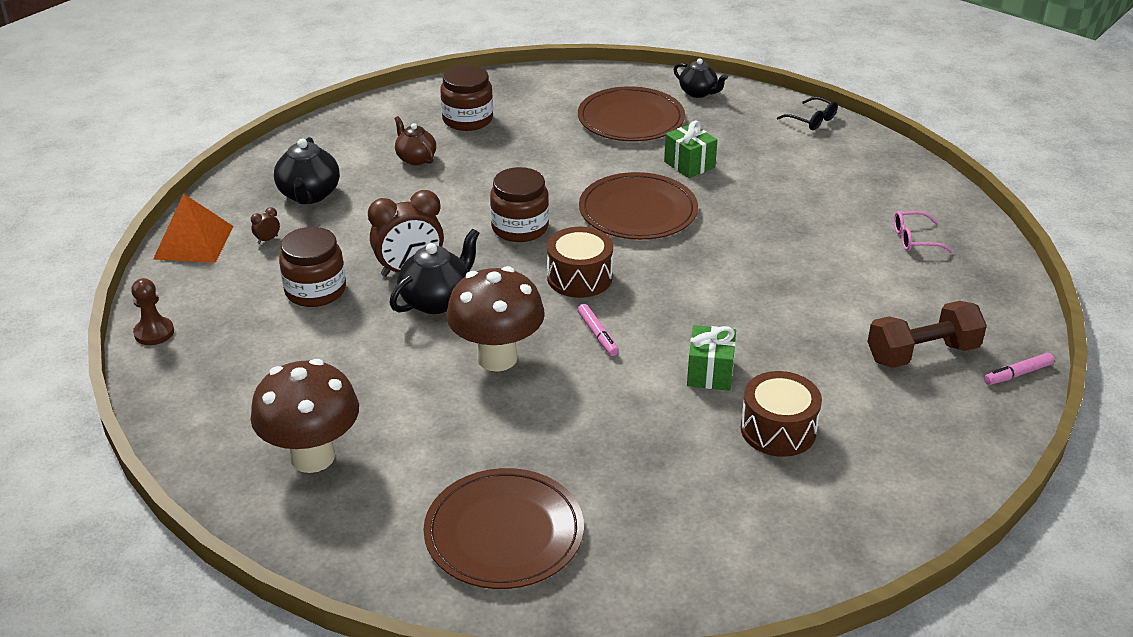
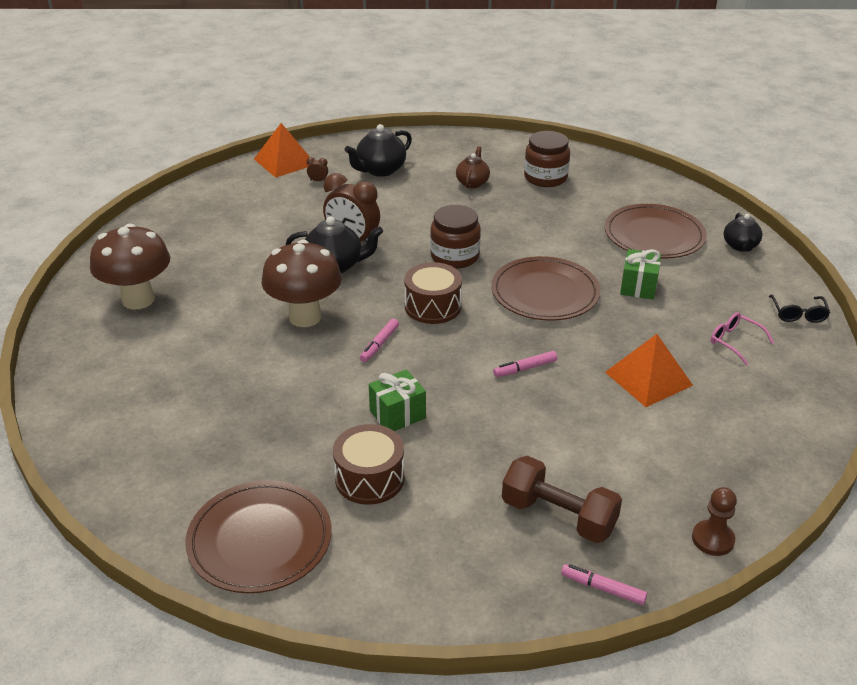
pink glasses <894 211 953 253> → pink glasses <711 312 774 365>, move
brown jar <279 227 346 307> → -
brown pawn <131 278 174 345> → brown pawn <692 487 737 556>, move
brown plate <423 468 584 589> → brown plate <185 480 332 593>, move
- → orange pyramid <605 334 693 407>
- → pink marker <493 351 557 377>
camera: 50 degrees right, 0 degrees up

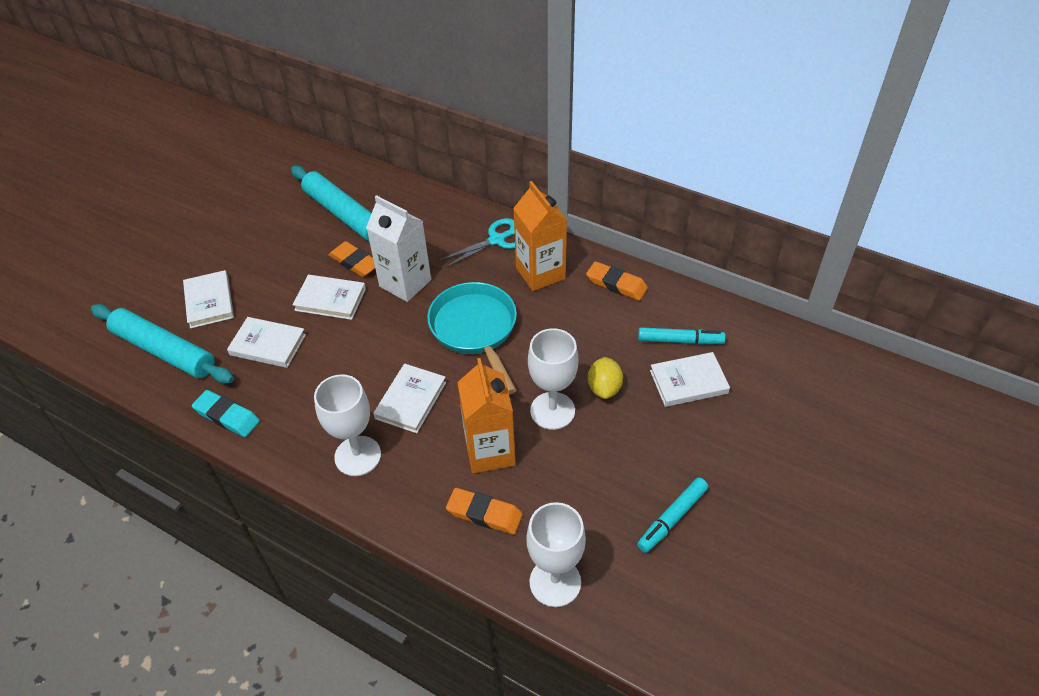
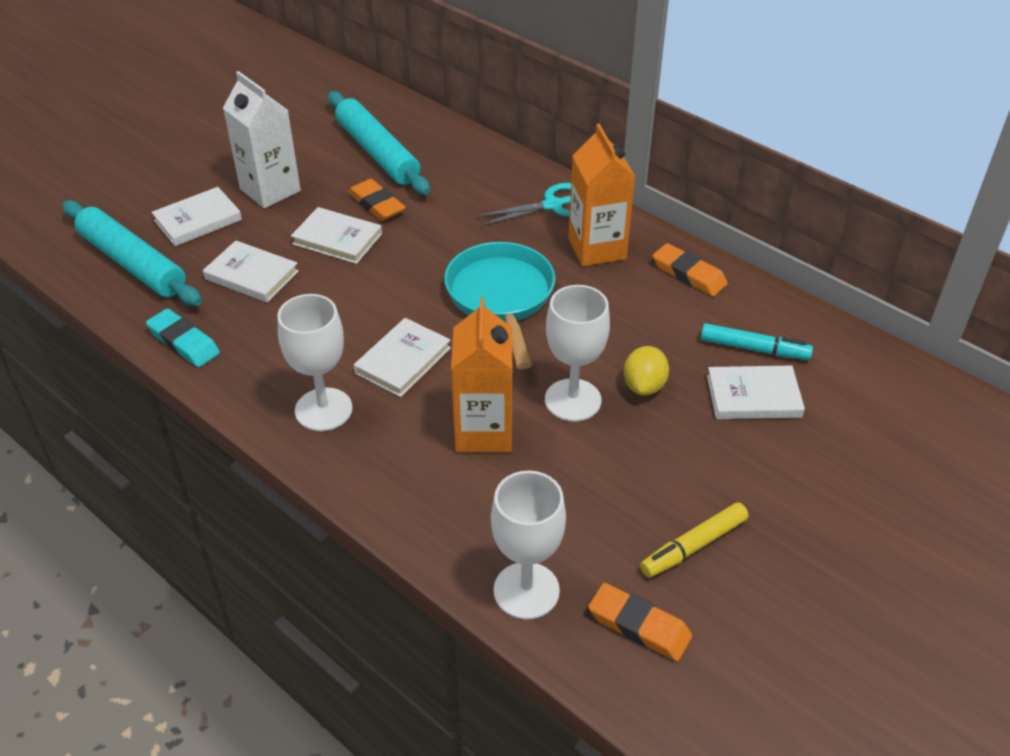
white carton <366 195 431 302> → white carton <223 71 301 208>, move
white book <183 270 234 329> → white book <152 187 242 246>, 60 degrees clockwise
turquoise marker <637 477 708 553> → yellow marker <640 502 749 577>
orange eraser <446 488 523 535> → orange eraser <588 583 692 661>, move
camera: 10 degrees right, 5 degrees down

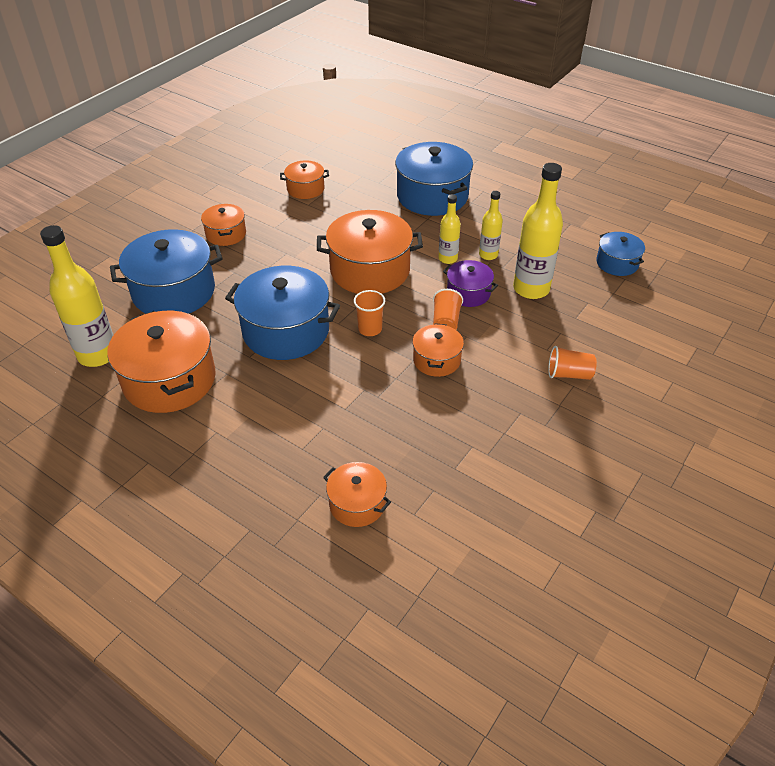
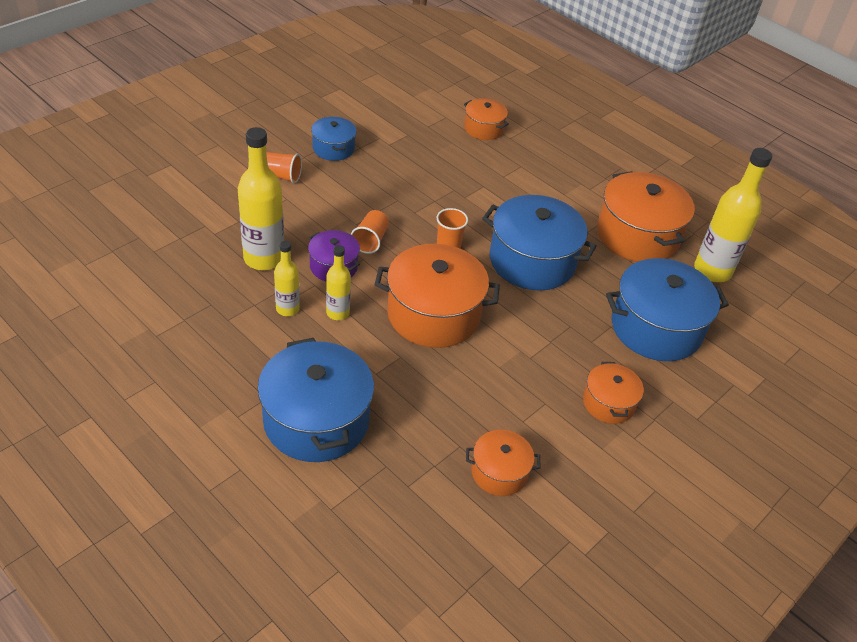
blue pot <596 232 645 276> → blue pot <311 117 357 161>, move
orange pot <412 323 464 377> → -
camera: 175 degrees left, 0 degrees up

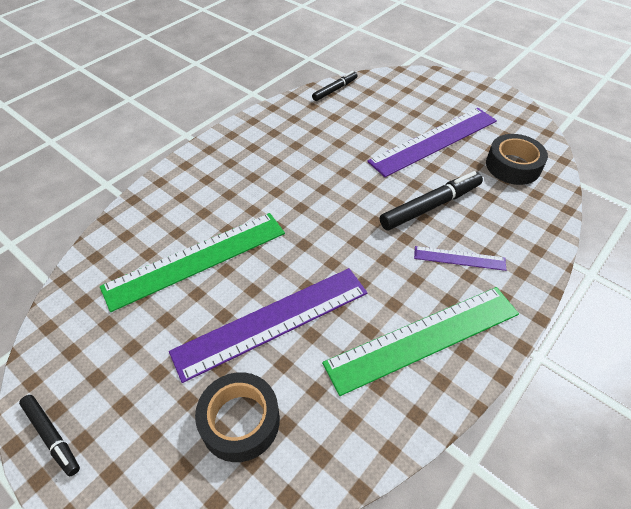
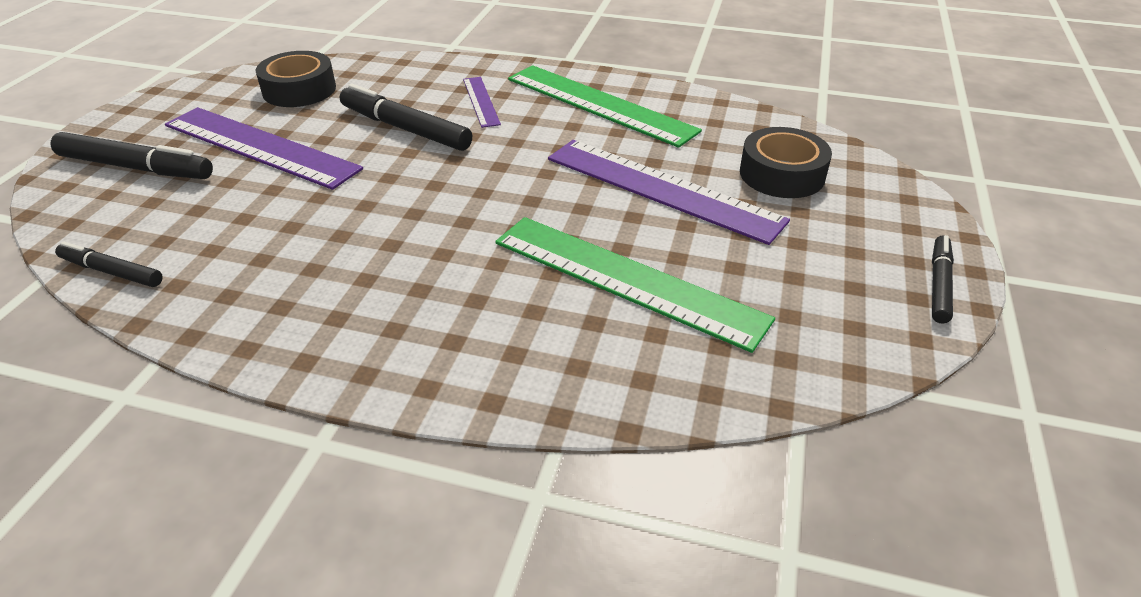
- → black marker <51 132 213 179>
camera: 115 degrees left, 10 degrees down

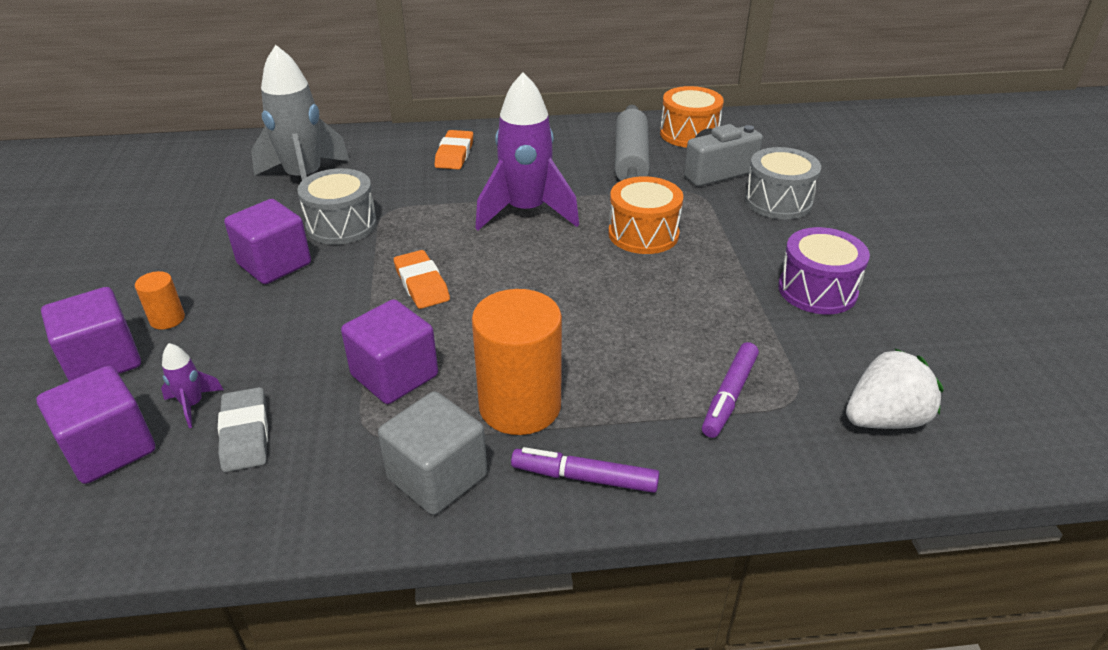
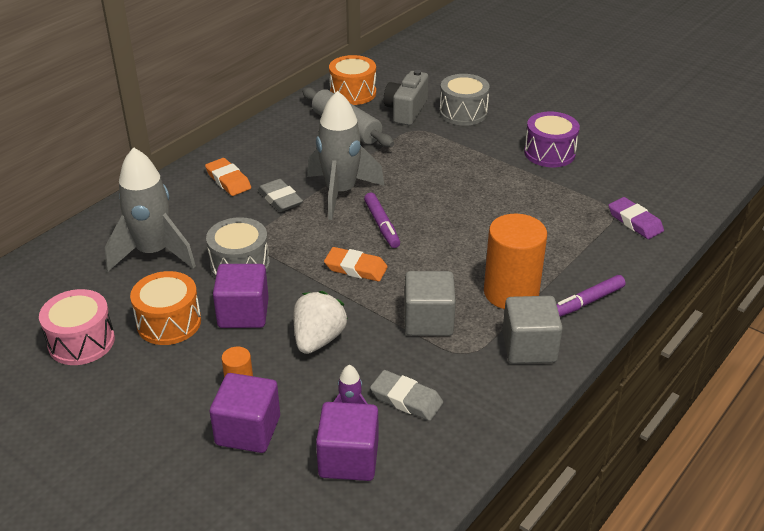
purple rocket <475 72 579 230> → grey rocket <307 91 385 220>
orange drum <608 176 683 254> → orange drum <130 271 201 345>, move
purple cube <341 299 438 404> → grey cube <405 271 456 336>
purple marker <702 342 759 438> → purple marker <364 192 400 248>, move
white strawberry <846 349 943 429> → white strawberry <294 291 347 354>, move
- → grey eraser <258 179 303 212>
- → purple eraser <608 197 664 239>
- → pink drum <39 289 115 365>
camera: 45 degrees left, 0 degrees up

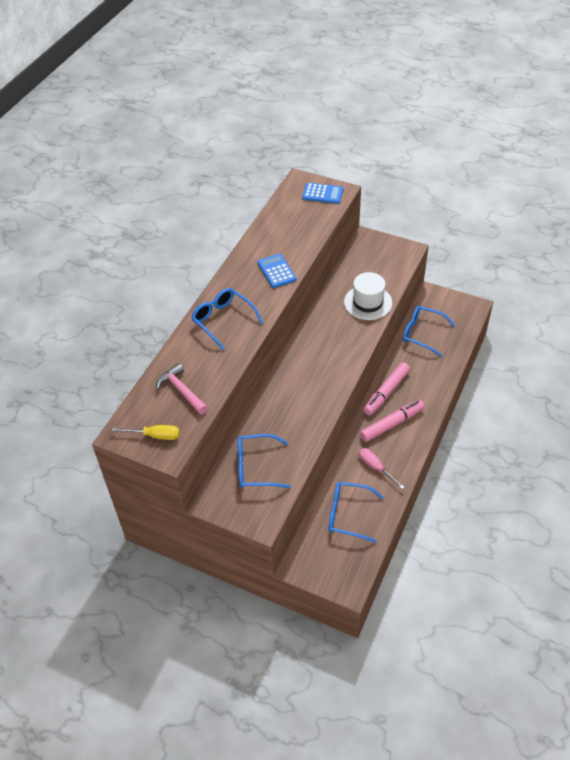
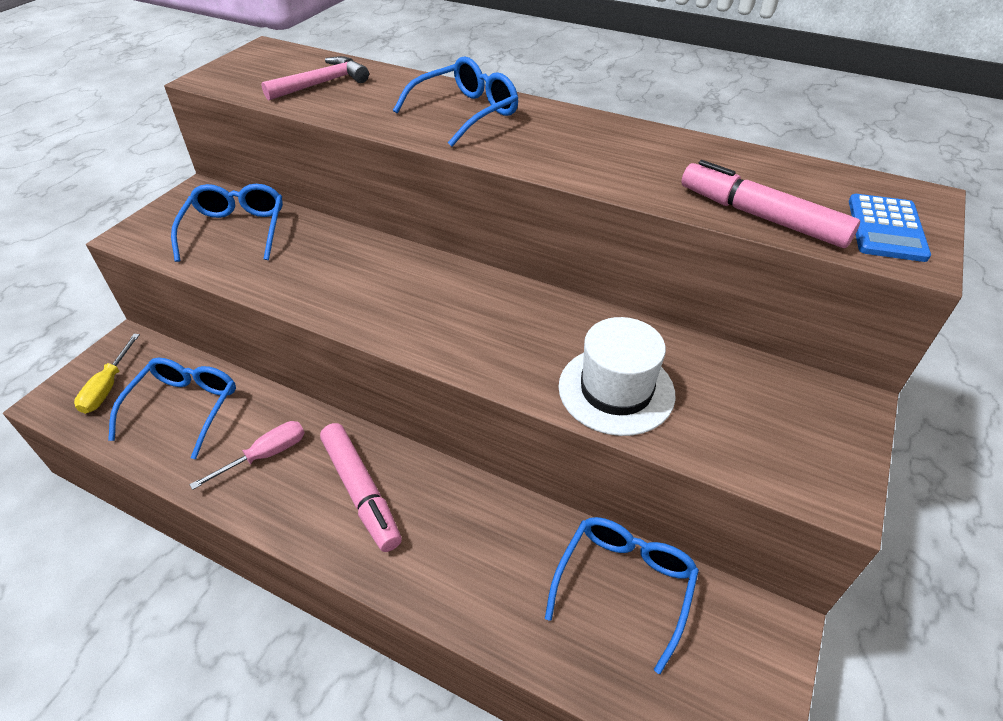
blue calculator <257 253 296 288> → -
pink marker <363 362 410 415> → pink marker <681 160 860 248>, move
yellow screwdriver <112 425 180 440> → yellow screwdriver <74 334 140 414>, move
camera: 90 degrees right, 5 degrees down

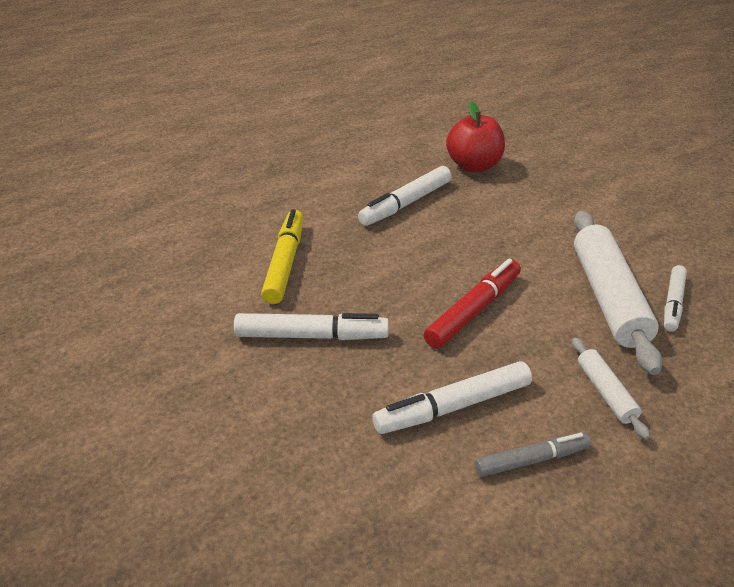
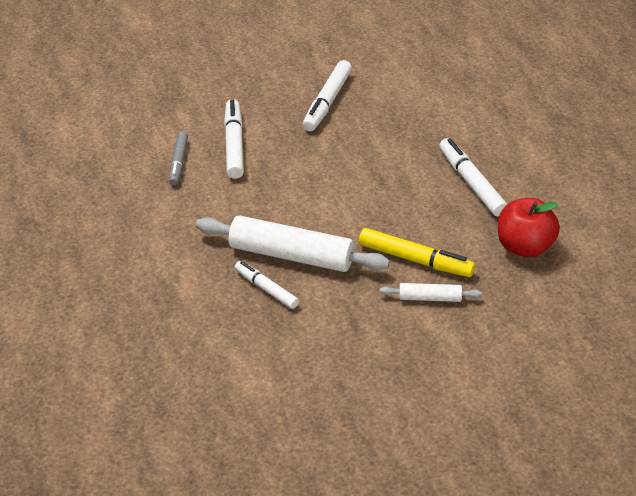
yellow marker <261 209 304 304> → yellow marker <359 228 475 277>, move
red marker <424 259 521 349> → -
white rolling pin <572 338 650 440> → white rolling pin <380 283 482 302>, move
camera: 110 degrees right, 5 degrees up

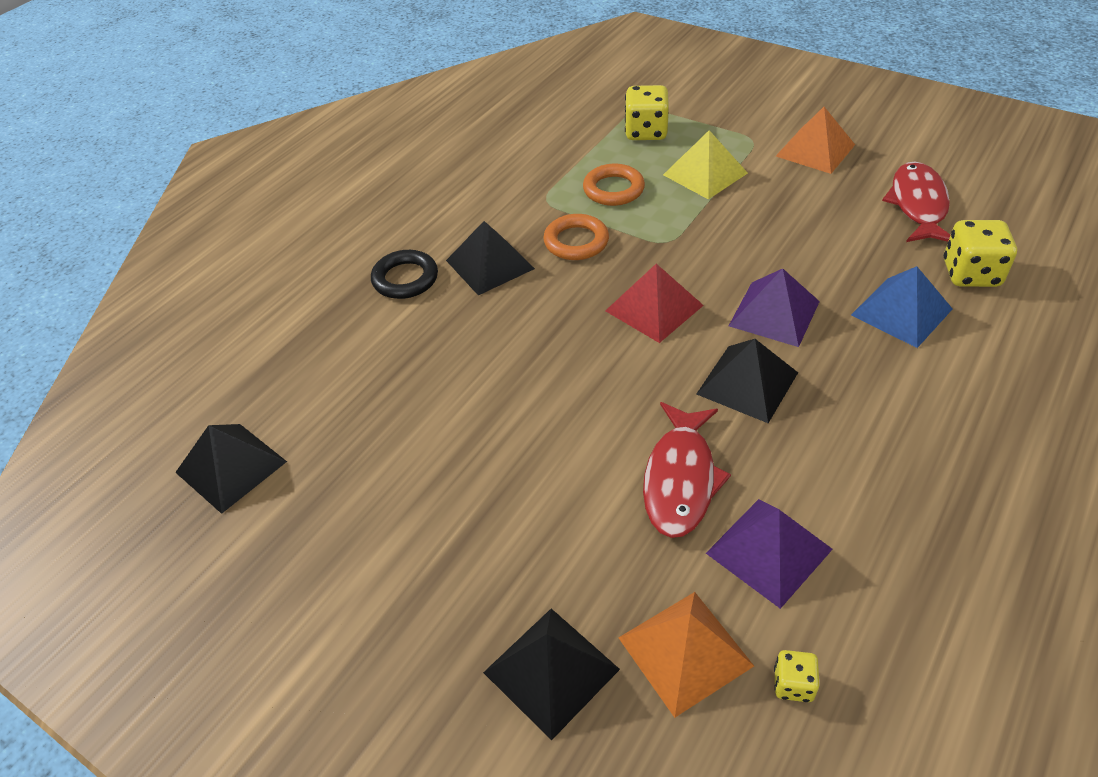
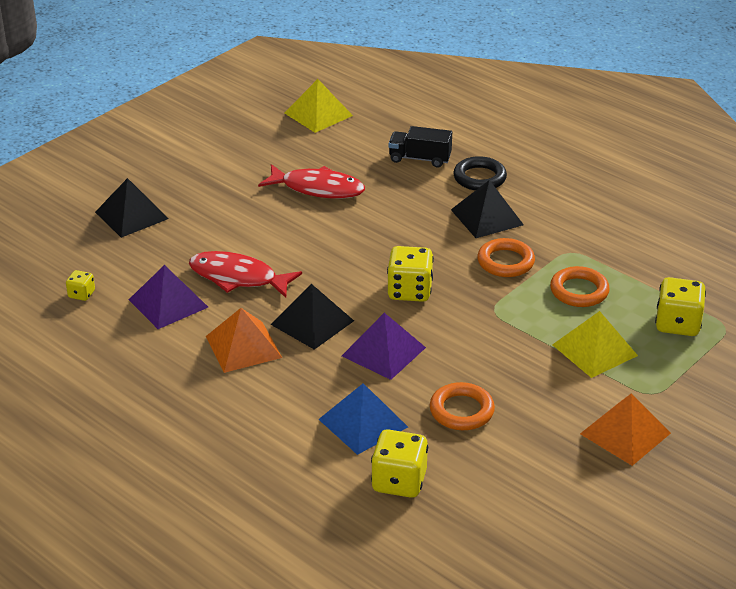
red fish <882 161 950 242> → red fish <258 164 365 199>, move
red pyramid <605 264 704 343> → yellow dice <387 246 434 302>
black pyramid <175 424 287 514> → yellow pyramid <285 79 353 133>
orange pyramid <618 592 754 718> → orange pyramid <206 308 282 373>, move
- → black truck <388 126 452 167>
- → orange ring <430 382 495 430>
camera: 95 degrees right, 10 degrees down

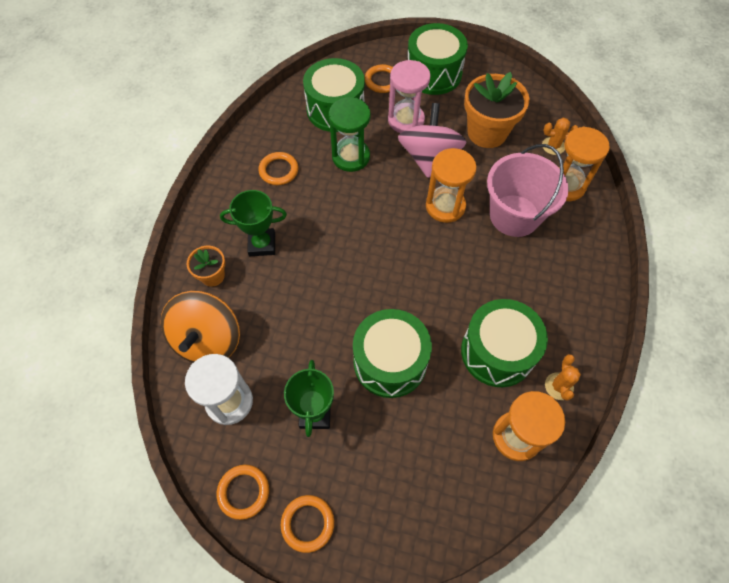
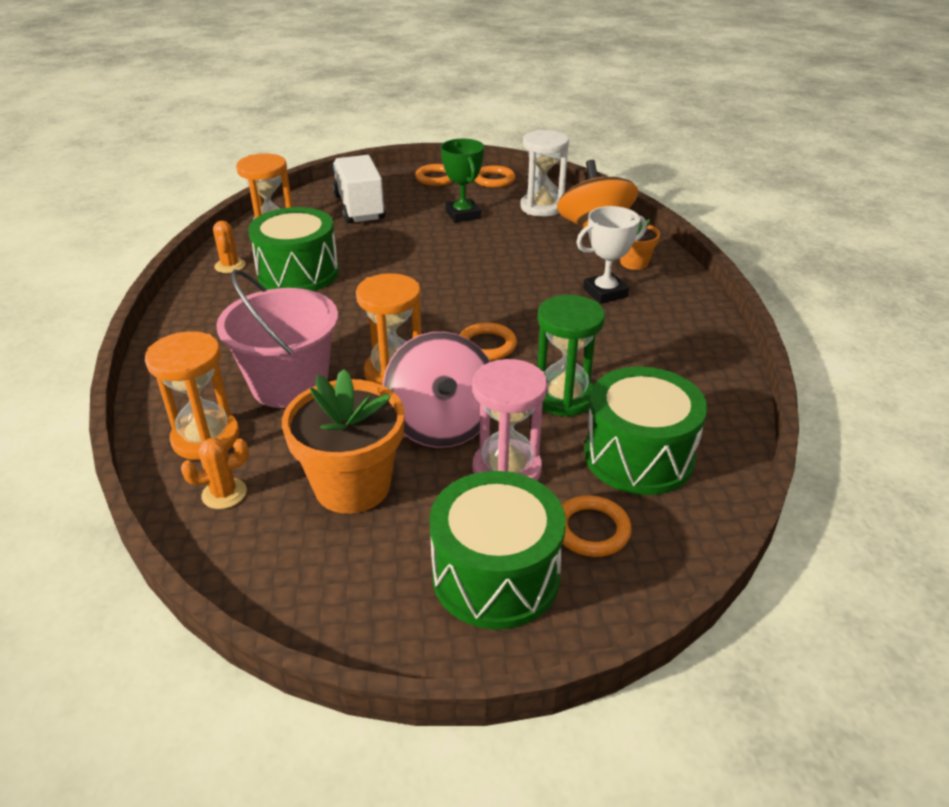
orange ring <259 152 298 185> → orange ring <460 323 517 361>, move
green trophy <220 190 287 256> → white trophy <576 206 647 304>
green drum <353 309 432 398> → -
- → white truck <332 155 386 223>
camera: 160 degrees right, 25 degrees down

